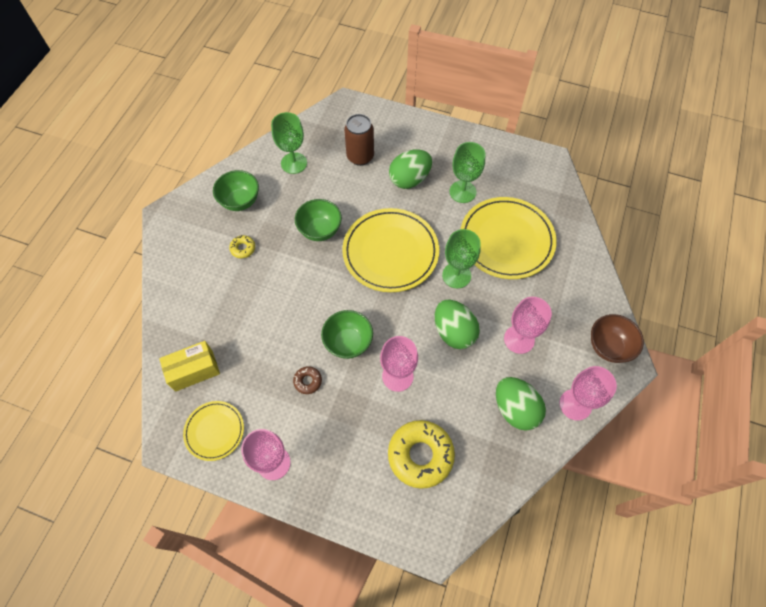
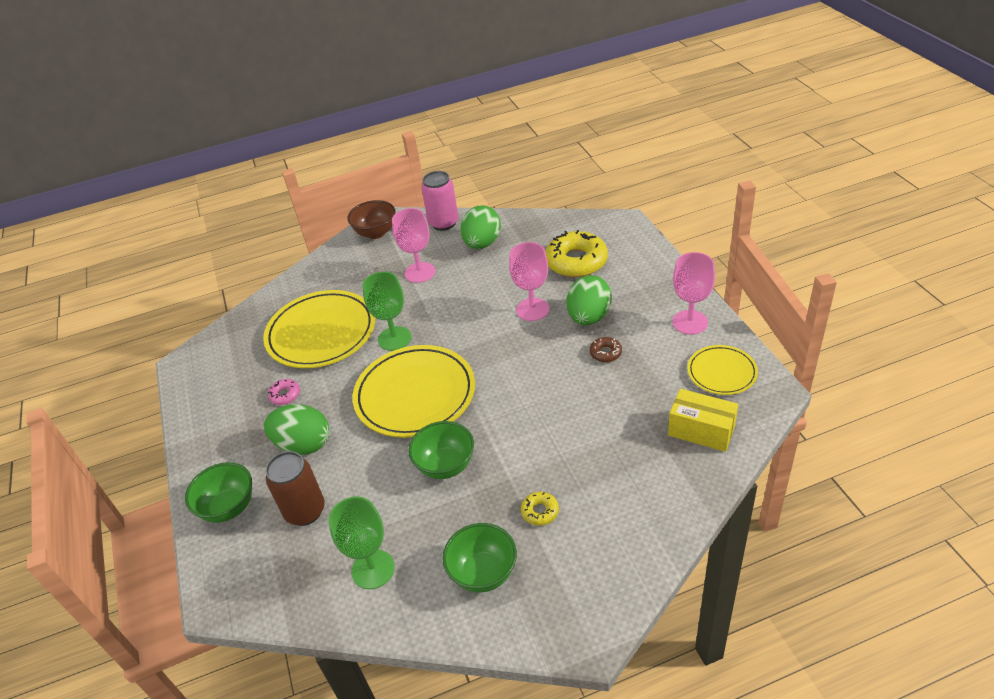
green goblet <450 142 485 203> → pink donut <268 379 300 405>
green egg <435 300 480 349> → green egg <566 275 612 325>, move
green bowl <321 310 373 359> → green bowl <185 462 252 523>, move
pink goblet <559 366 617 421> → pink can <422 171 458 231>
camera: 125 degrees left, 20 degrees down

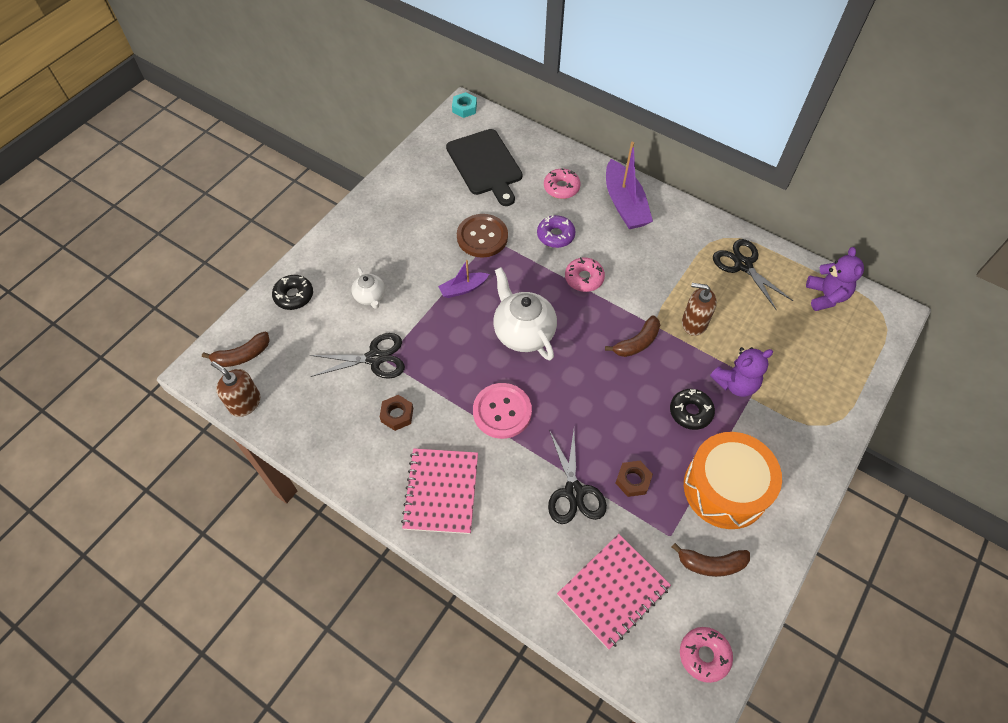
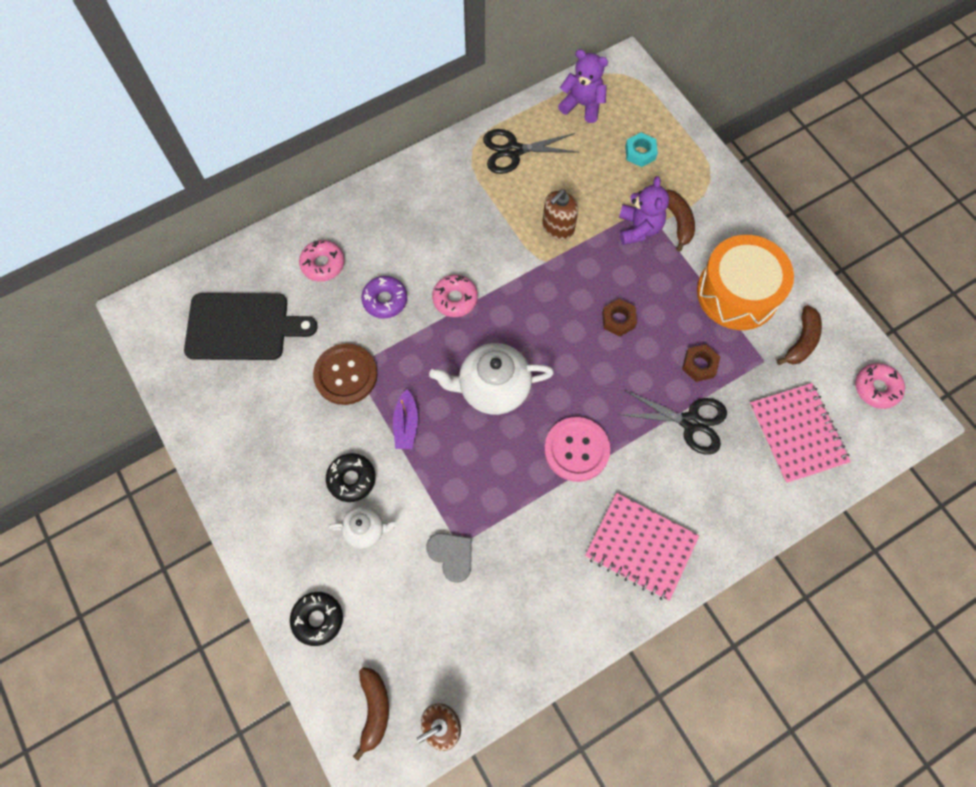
turquoise nut <452 92 477 118> → turquoise nut <625 133 658 167>, move
purple boat <606 142 653 229> → -
brown banana <605 315 660 357> → brown banana <666 189 695 252>, move
black scissors <310 333 405 379> → grey heart <426 533 472 583>
black donut <670 389 715 430> → black donut <326 453 376 502>, move
brown nut <380 395 413 431> → brown nut <602 299 637 337>, move
camera: 65 degrees left, 10 degrees up

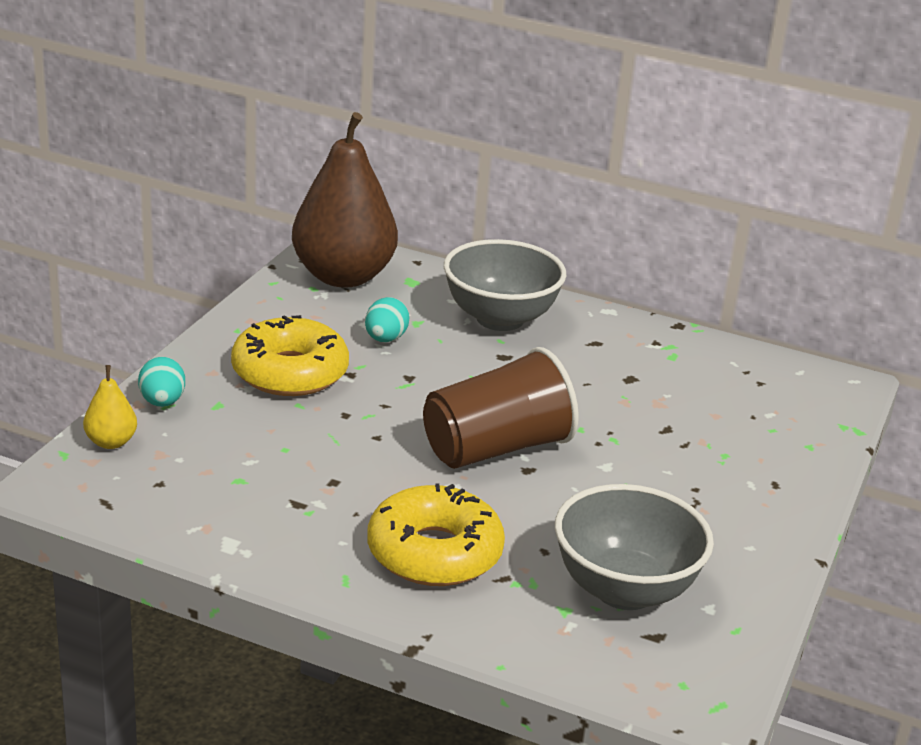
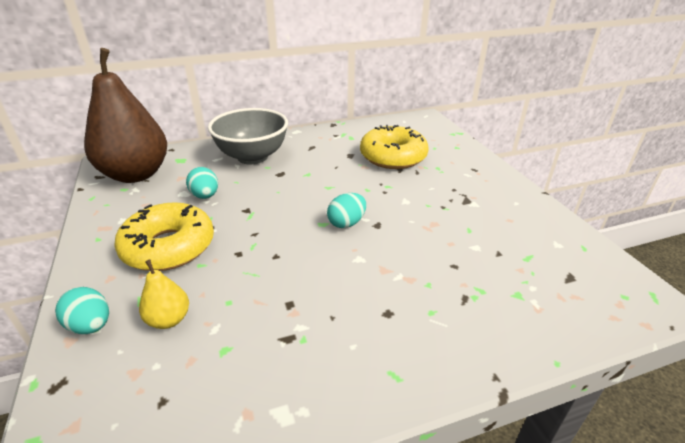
brown cup <423 347 579 469> → turquoise egg <327 193 366 228>
yellow pear <83 365 137 449> → yellow pear <139 260 189 329>, move
yellow donut <367 483 505 586> → yellow donut <360 125 429 169>, move
grey bowl <555 484 714 610> → -
camera: 40 degrees left, 5 degrees up

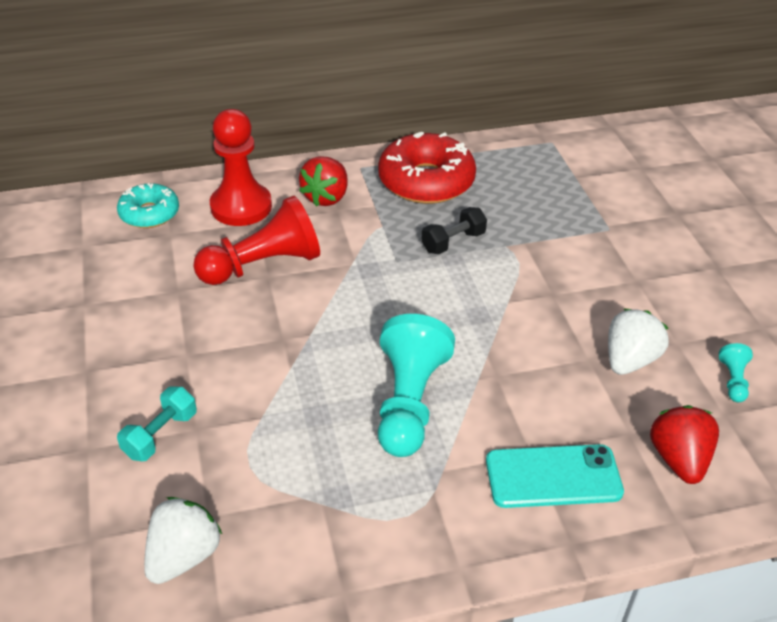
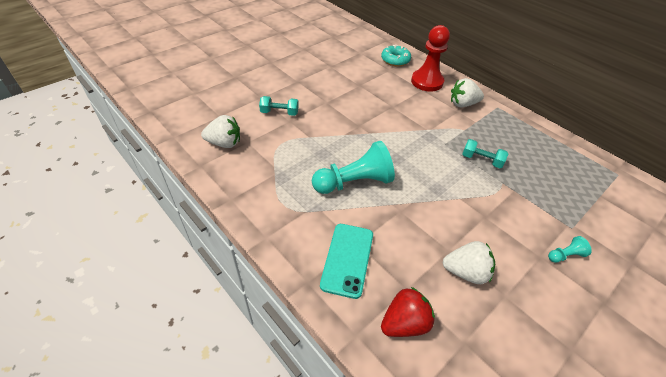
red donut <378 132 476 204> → -
red strawberry <299 156 348 206> → white strawberry <451 78 484 107>
red pawn <193 196 320 285> → -
black dumbbell <421 207 487 254> → turquoise dumbbell <462 139 508 168>
turquoise pawn <719 343 753 402> → turquoise pawn <548 236 592 263>, move
turquoise phone <486 444 624 508> → turquoise phone <320 224 373 299>, 45 degrees clockwise
camera: 60 degrees right, 5 degrees up

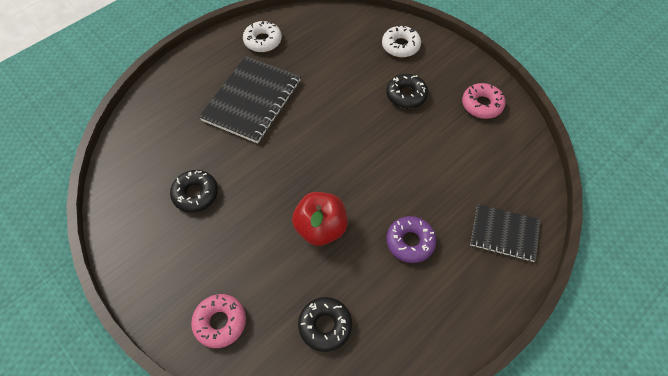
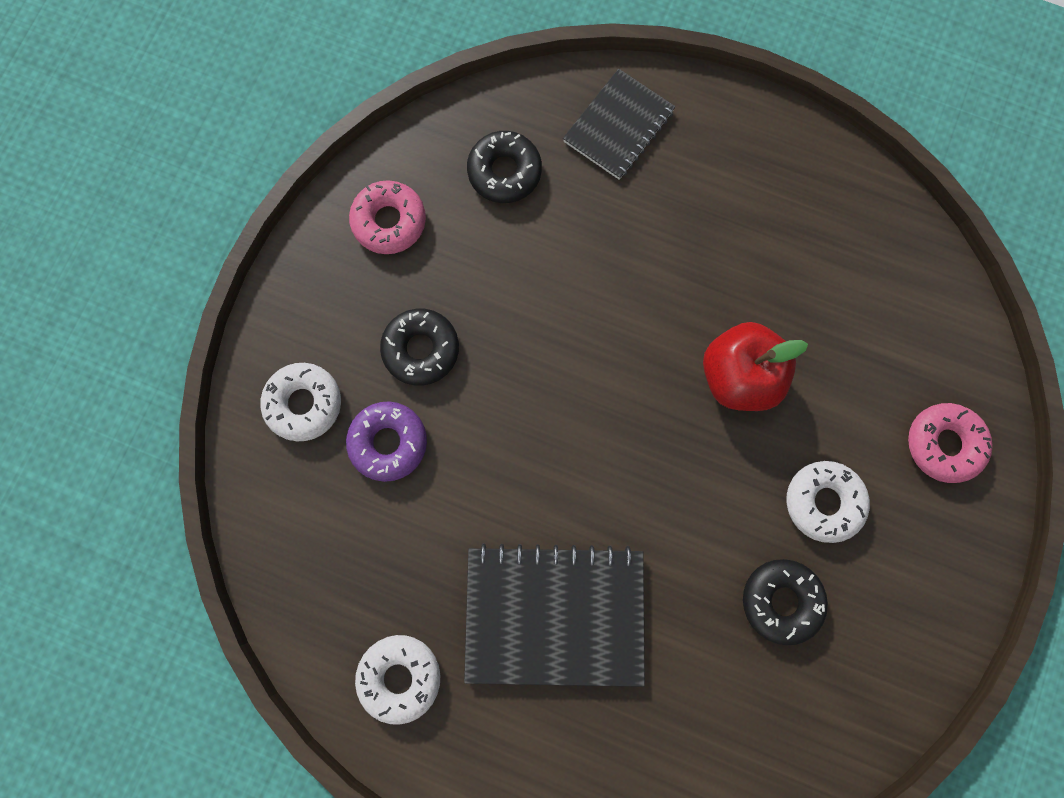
black notebook <470 204 540 262> → black notebook <563 69 675 180>, 45 degrees clockwise
purple donut <386 216 436 263> → purple donut <346 401 427 482>, move
black donut <298 297 352 352> → black donut <467 131 542 203>, move
- → white donut <787 461 870 543>
camera: 115 degrees left, 20 degrees up

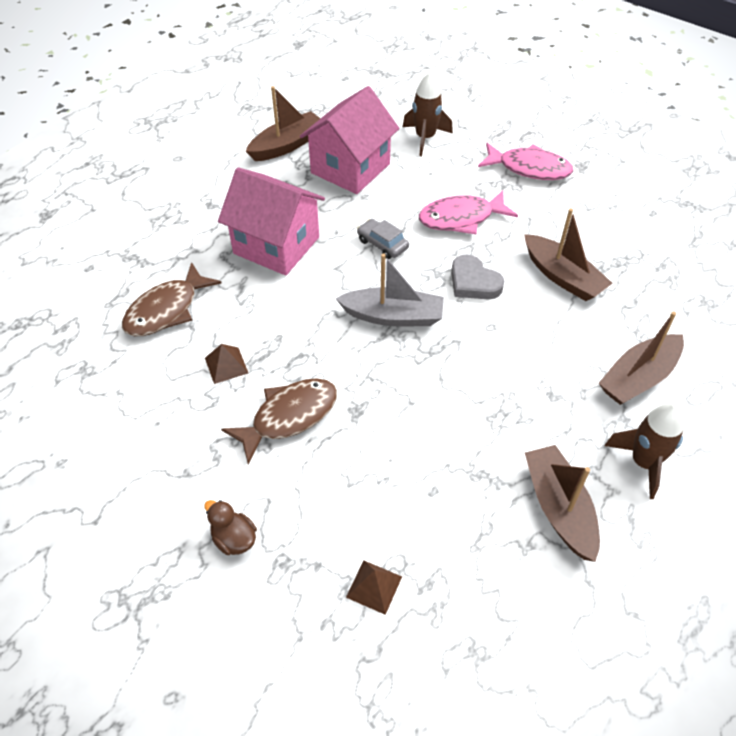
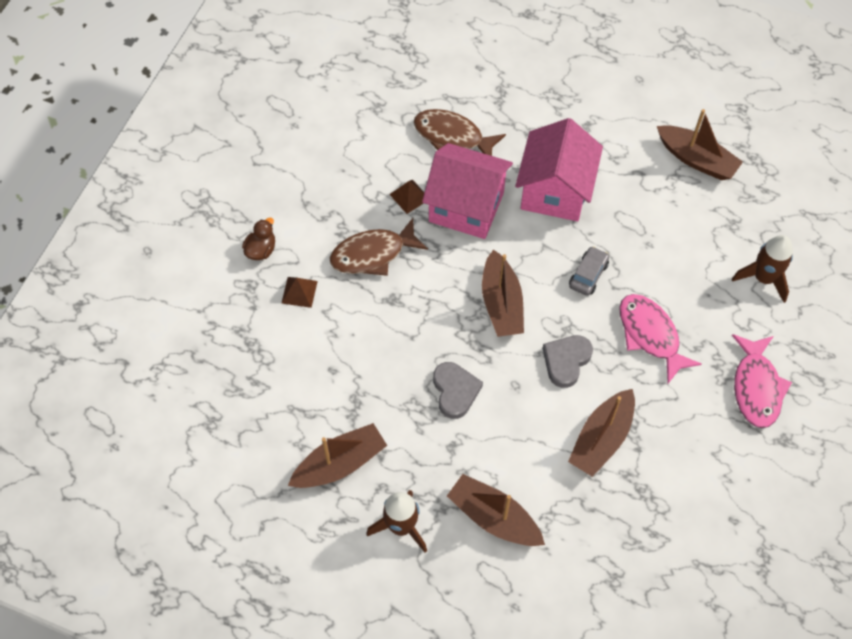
pink house <300 86 399 194> → pink house <422 143 513 239>, move
grey boat <335 254 444 326> → brown boat <482 249 524 337>
brown fish <221 378 337 464> → brown fish <330 218 428 276>, 120 degrees clockwise
brown pyramid <346 560 402 615> → brown pyramid <281 277 318 308>, move
- → grey heart <433 362 483 419>
camera: 75 degrees right, 10 degrees up

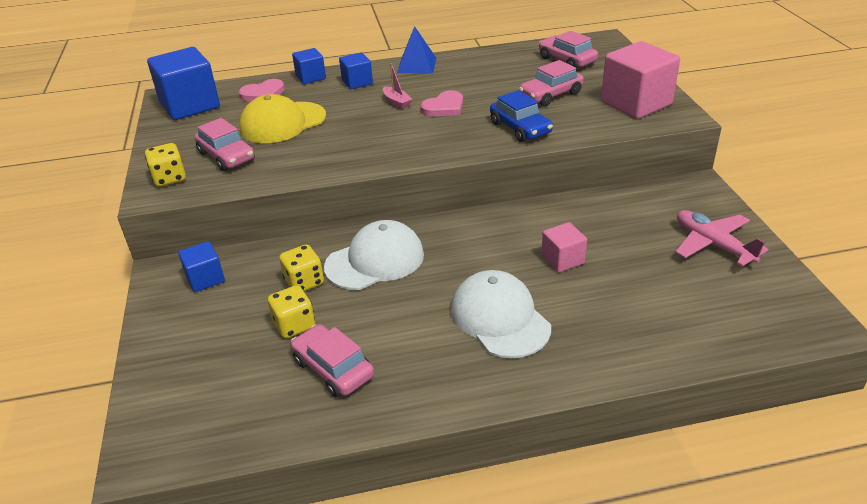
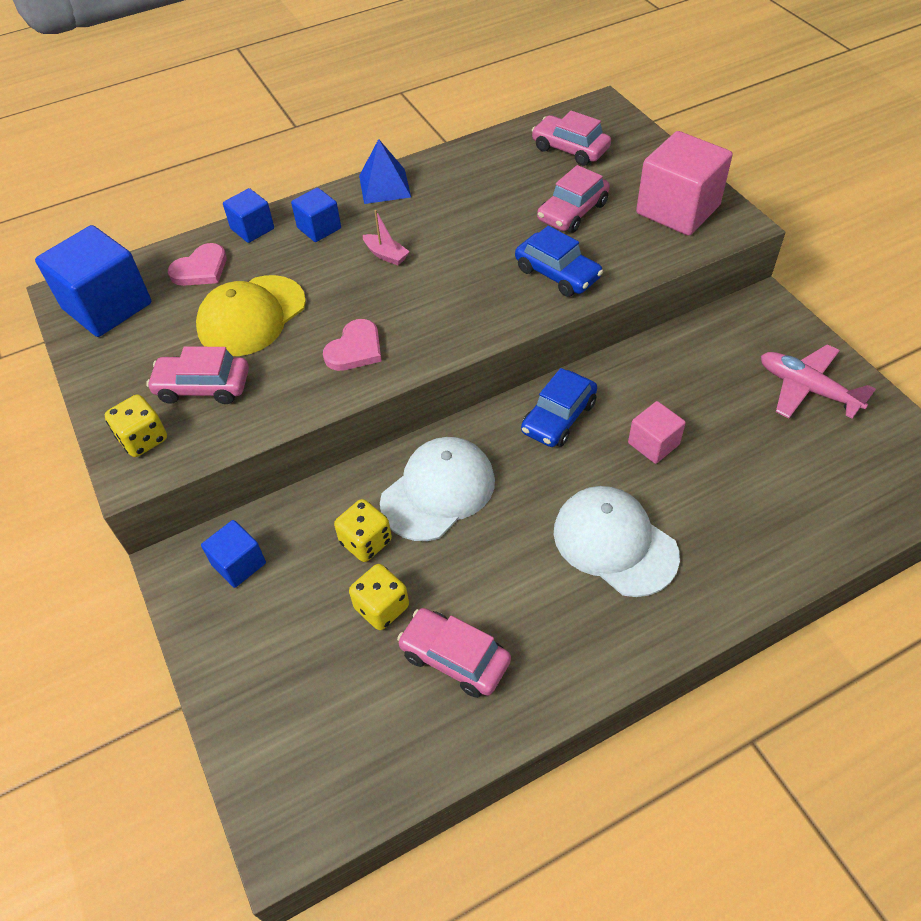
pink heart <420 90 463 116> → pink heart <323 319 382 371>, move
pink car <195 118 255 171> → pink car <146 346 249 404>, 150 degrees clockwise
- → blue car <521 368 597 447>
camera: 15 degrees left, 15 degrees up

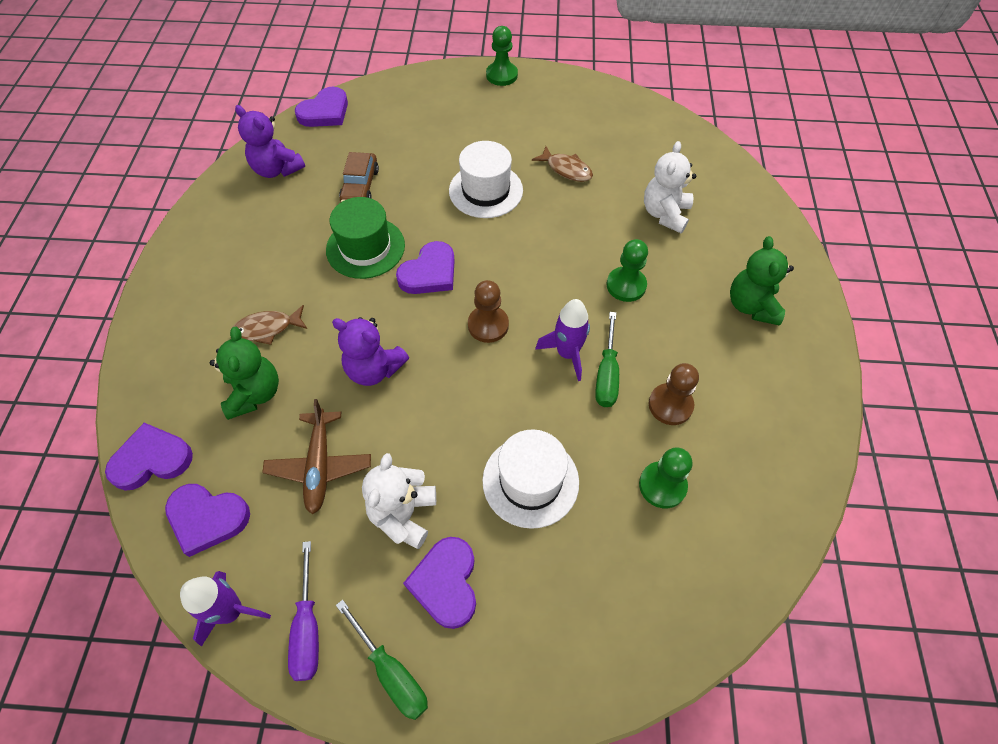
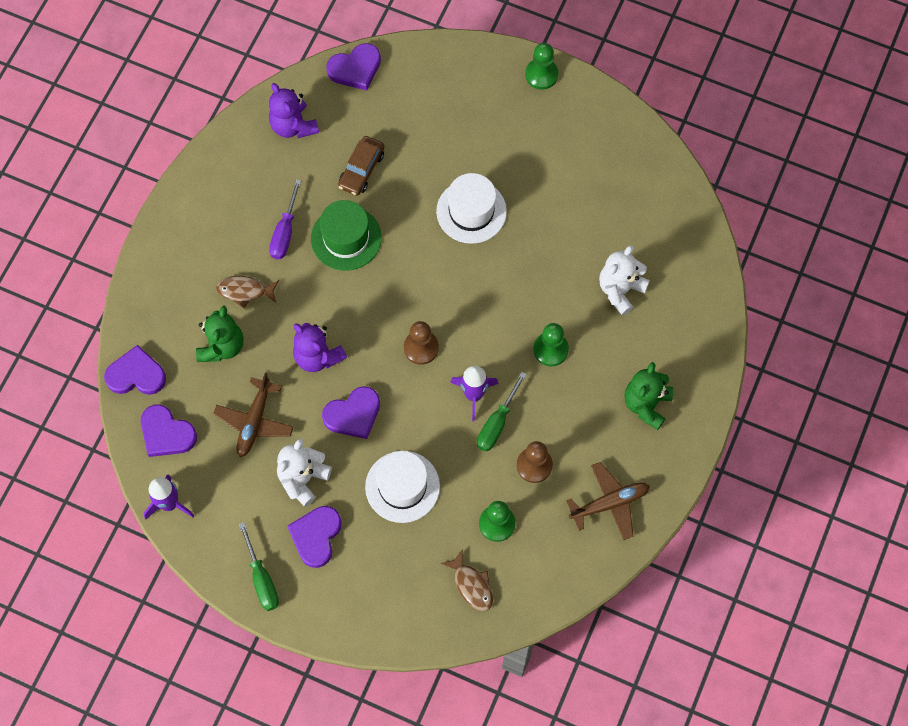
brown fish <532 146 593 182> → brown fish <441 550 493 611>, move
purple heart <396 241 455 294> → purple heart <322 386 380 439>, move
purple screwdriver <288 541 319 681> → purple screwdriver <269 180 301 259>, move
- → brown plane <566 462 650 540>
camera: 20 degrees right, 10 degrees up

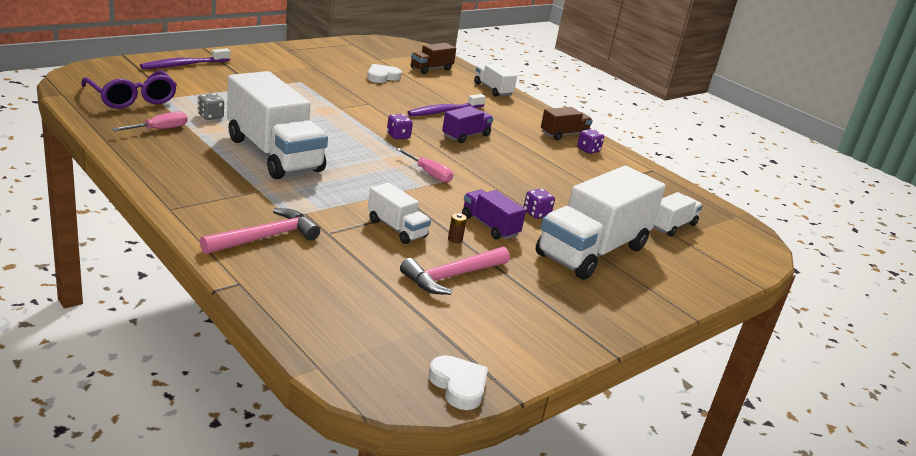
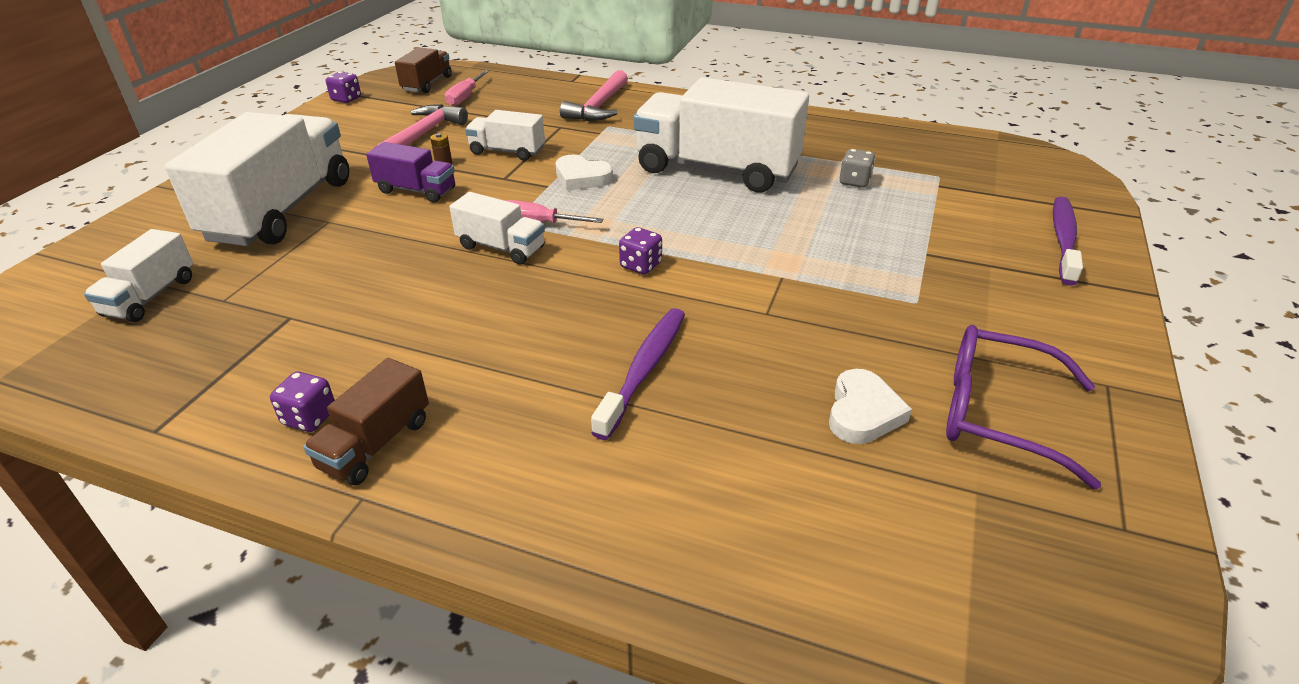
brown truck <411 43 456 74> → brown truck <395 47 452 93>, move
white truck <474 64 517 97> → white truck <449 192 545 265>, move
purple glasses <81 70 177 109> → purple glasses <946 325 1101 490>, move
purple truck <442 106 494 143> → -
pink screwdriver <112 111 188 131> → pink screwdriver <445 70 489 106>, move
purple dice <523 189 555 219> → purple dice <326 71 361 103>, move
white heart <428 355 488 410> → white heart <556 155 613 191>, move
camera: 155 degrees right, 10 degrees up

